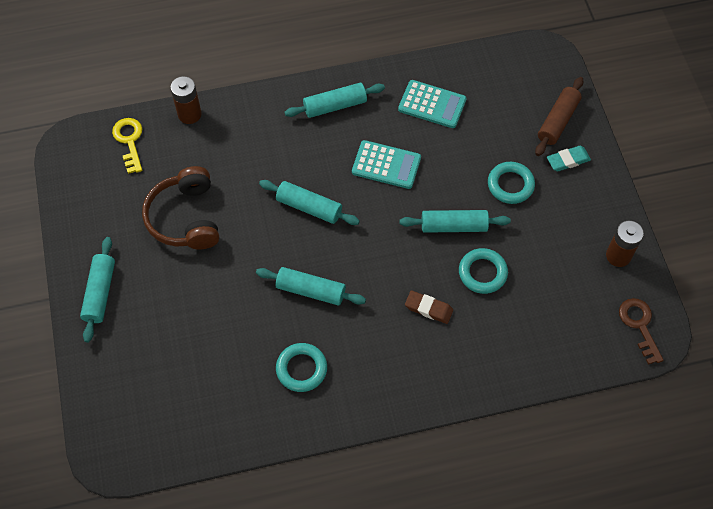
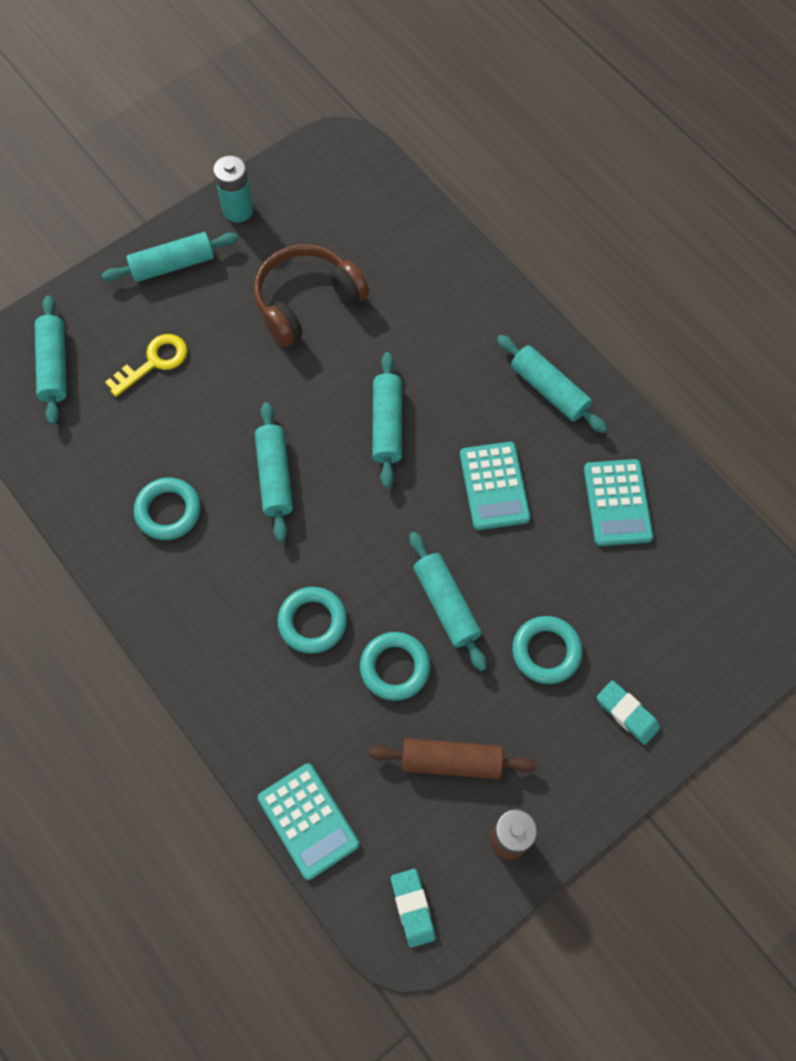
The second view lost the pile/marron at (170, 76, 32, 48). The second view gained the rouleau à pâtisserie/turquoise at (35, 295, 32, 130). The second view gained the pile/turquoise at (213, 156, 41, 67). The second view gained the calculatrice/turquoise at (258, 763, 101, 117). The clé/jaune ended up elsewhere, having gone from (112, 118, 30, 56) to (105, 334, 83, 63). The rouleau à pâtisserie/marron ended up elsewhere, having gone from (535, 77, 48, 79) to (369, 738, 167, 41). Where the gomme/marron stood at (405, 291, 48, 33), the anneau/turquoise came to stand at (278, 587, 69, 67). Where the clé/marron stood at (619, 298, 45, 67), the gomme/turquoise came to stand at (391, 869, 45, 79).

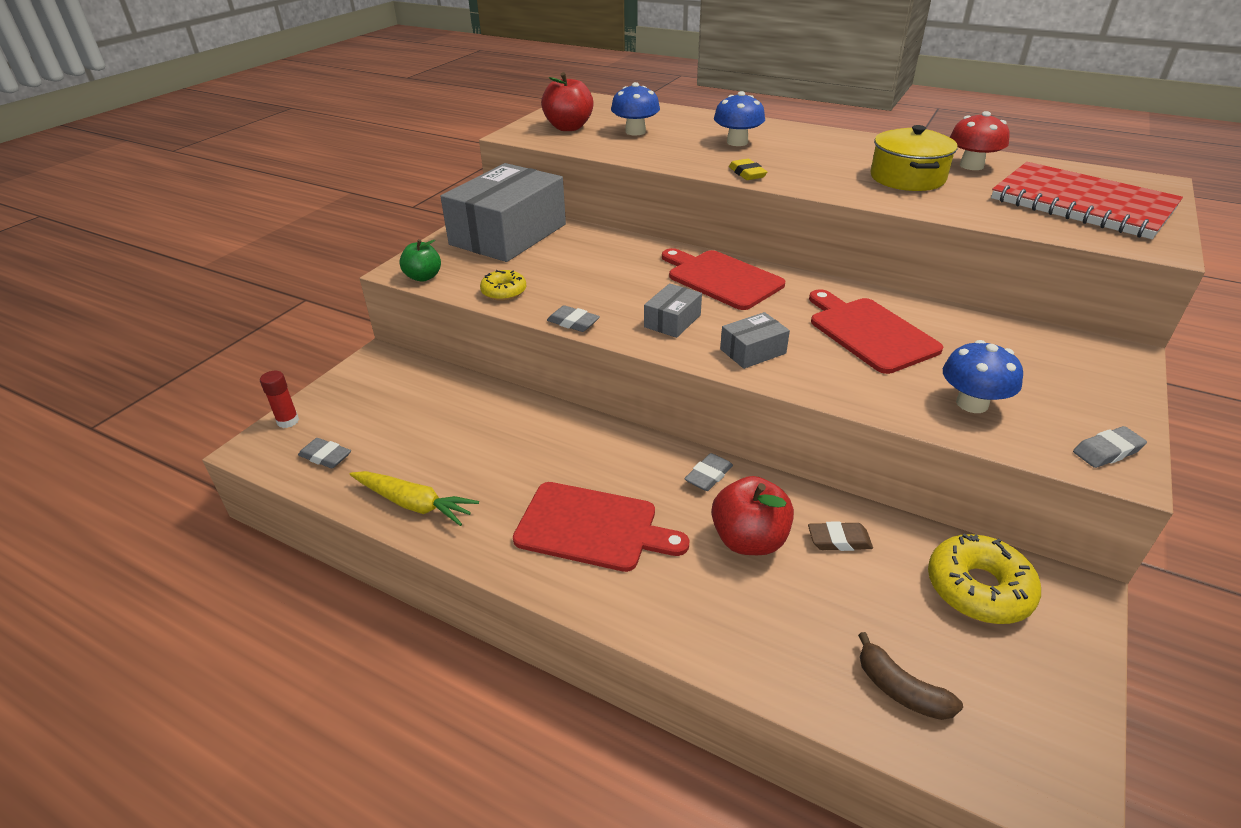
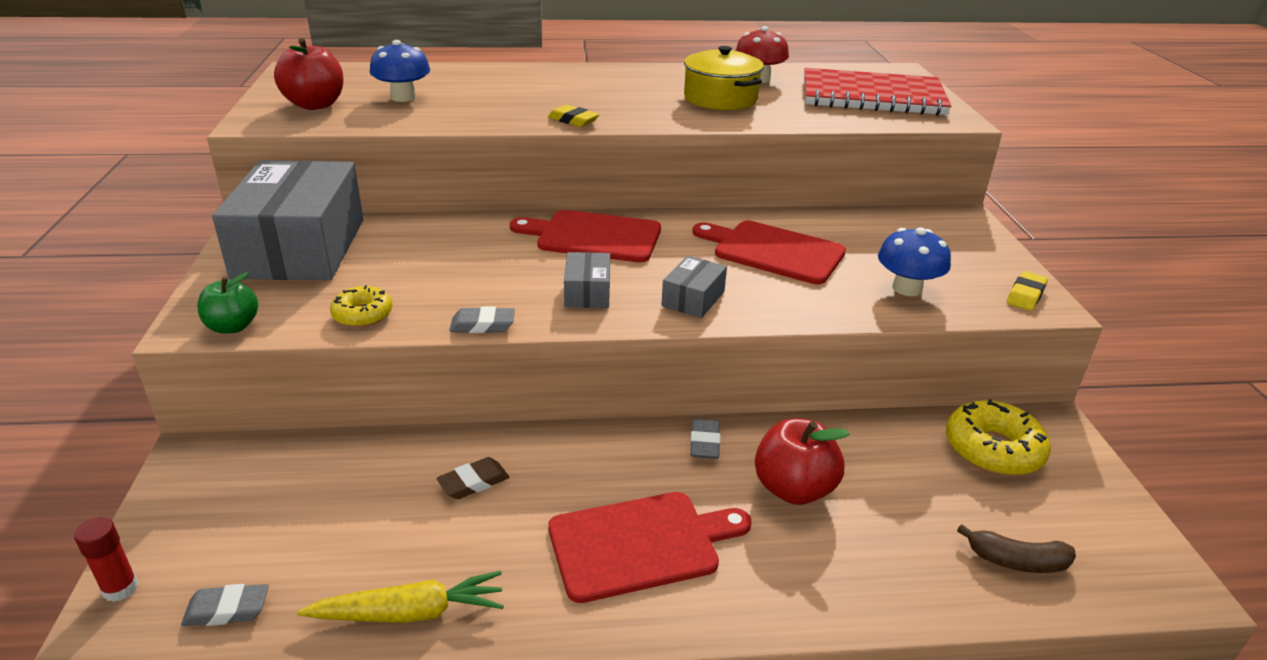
The second view lost the champignon/bleu at (714, 91, 51, 55). The gomme/marron ended up elsewhere, having gone from (808, 521, 65, 30) to (437, 457, 73, 42). What was the gomme/gris at (1073, 426, 74, 42) turned into the gomme/jaune at (1007, 271, 41, 40).

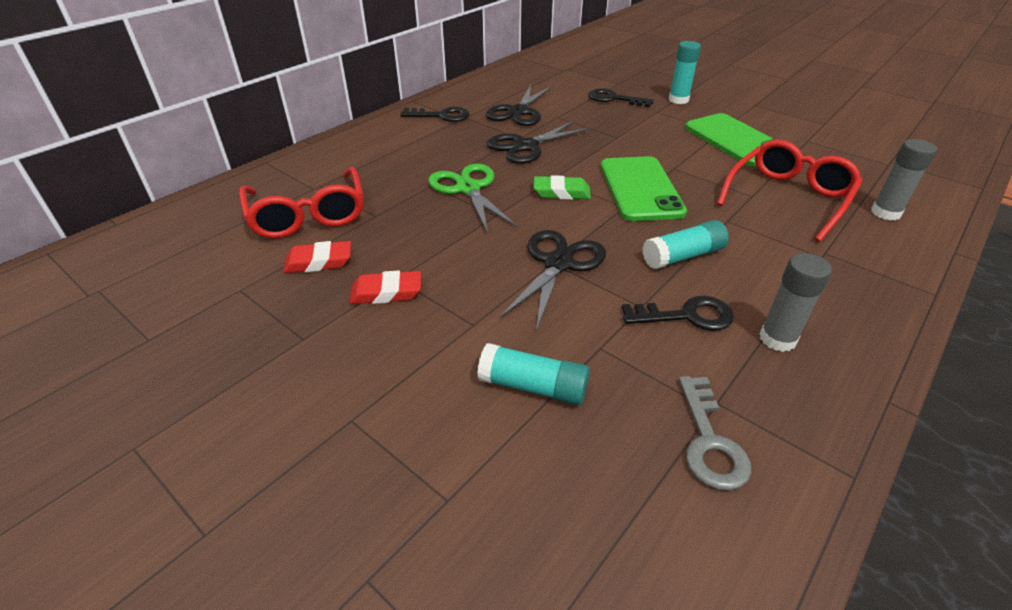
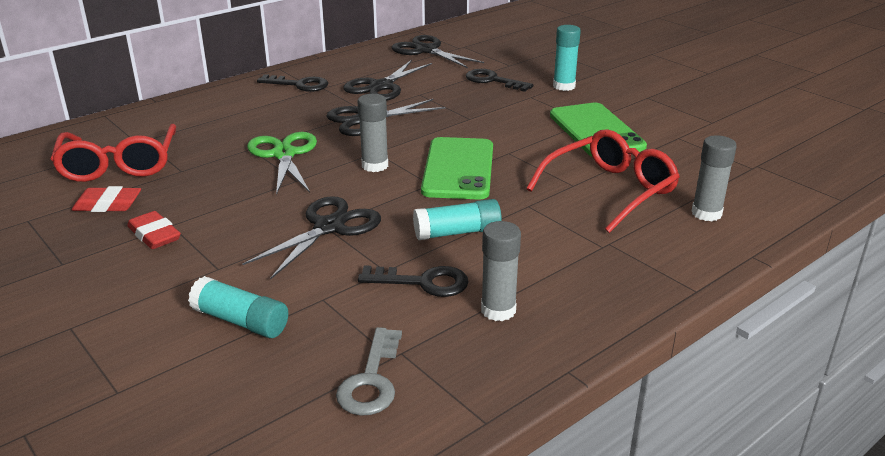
The second view gained the ciseaux/noir at (392, 35, 92, 33). Where the gomme/vert stood at (533, 175, 58, 25), the bâton de colle/gris came to stand at (358, 94, 30, 78). The gomme/rouge at (349, 271, 72, 33) ended up facing another way, 45 degrees clockwise from before.

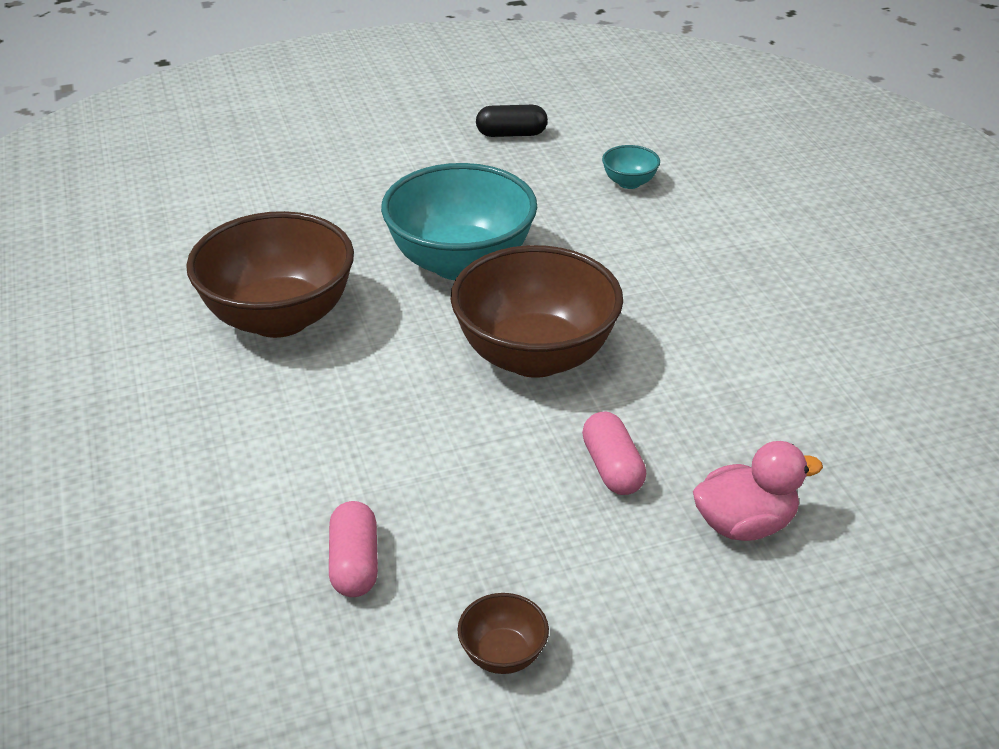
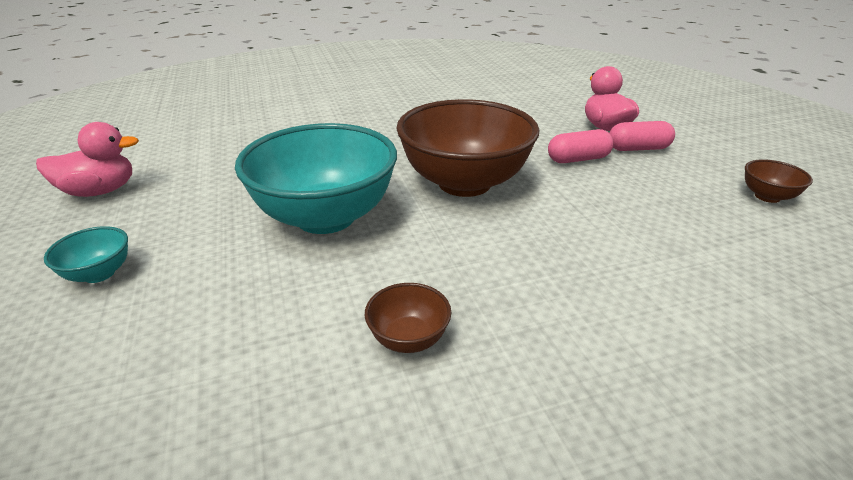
The gélule/rose ended up elsewhere, having gone from (329, 501, 49, 96) to (609, 121, 66, 30). The bol/turquoise ended up elsewhere, having gone from (602, 145, 58, 44) to (44, 226, 84, 57). Where the gélule/noir stood at (476, 105, 72, 32), the canard/rose came to stand at (36, 122, 103, 75). The size of the bol/marron at (186, 211, 168, 127) changed by a factor of 0.42.

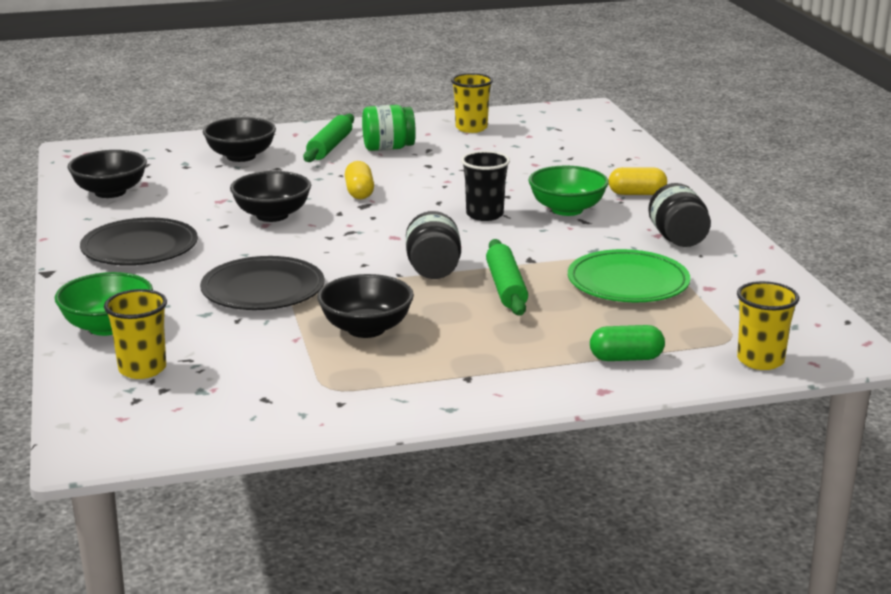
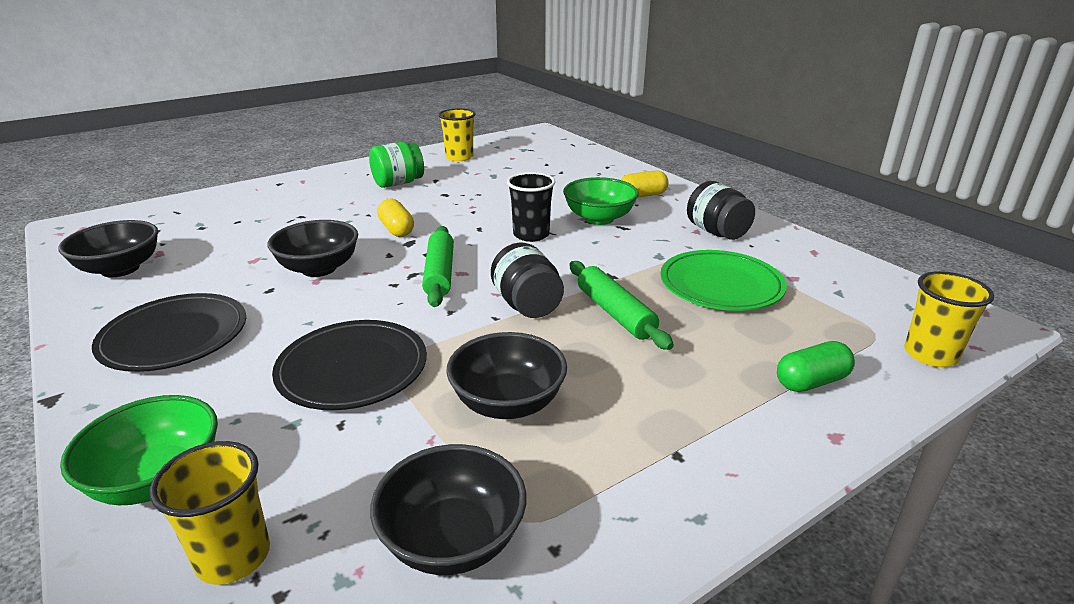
The bol/noir ended up elsewhere, having gone from (203, 117, 73, 45) to (370, 444, 156, 131). The rouleau à pâtisserie/vert ended up elsewhere, having gone from (303, 113, 51, 49) to (422, 226, 32, 81).

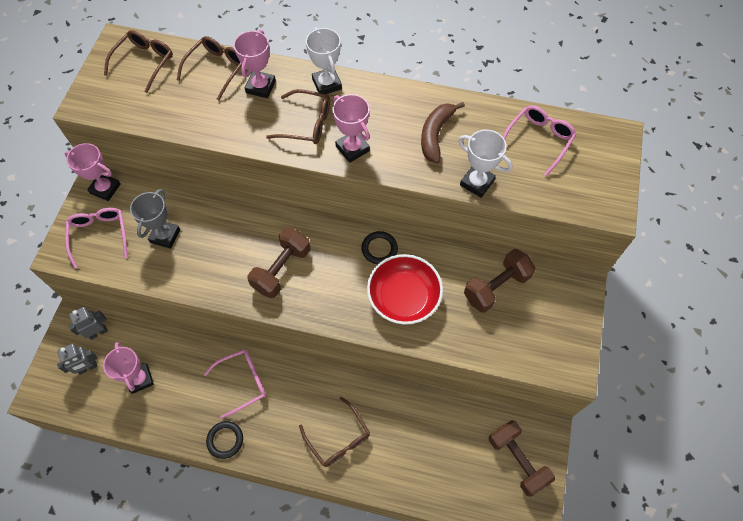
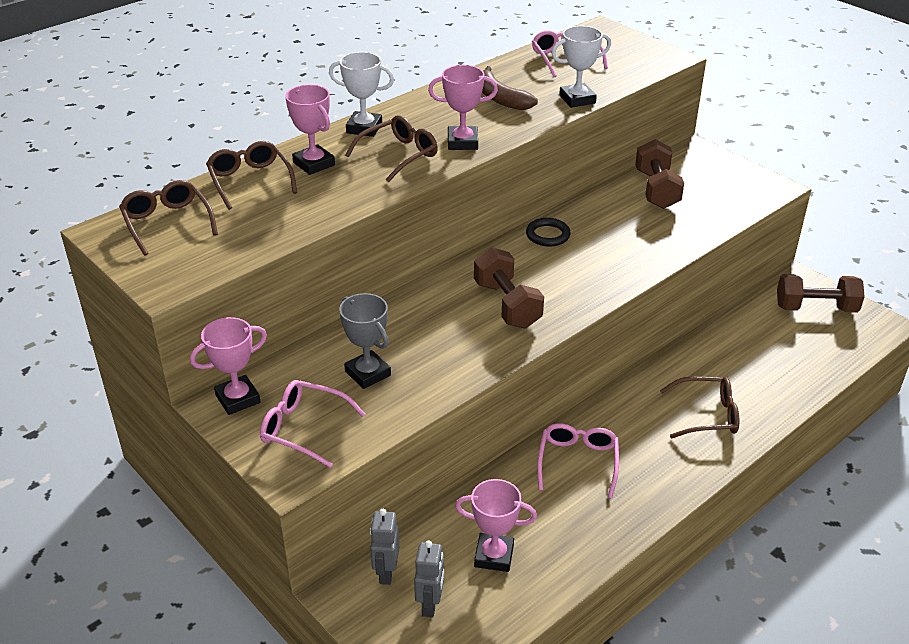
The second view lost the anneau/noir at (206, 421, 37, 38). The second view lost the bol/rouge at (367, 254, 76, 71).

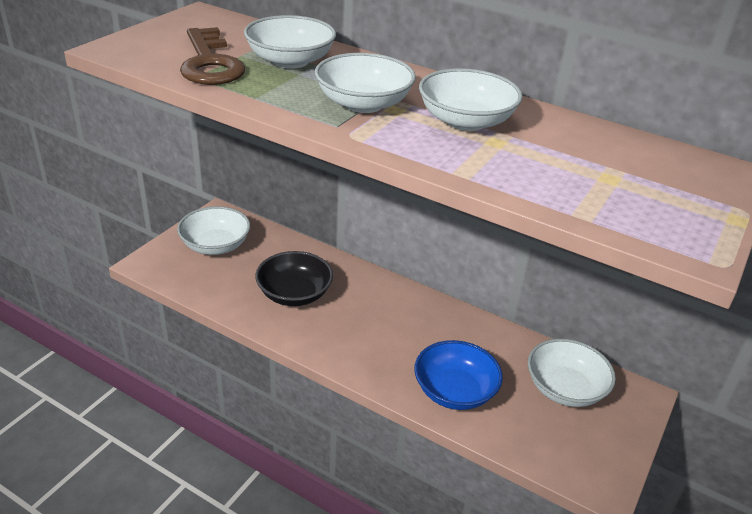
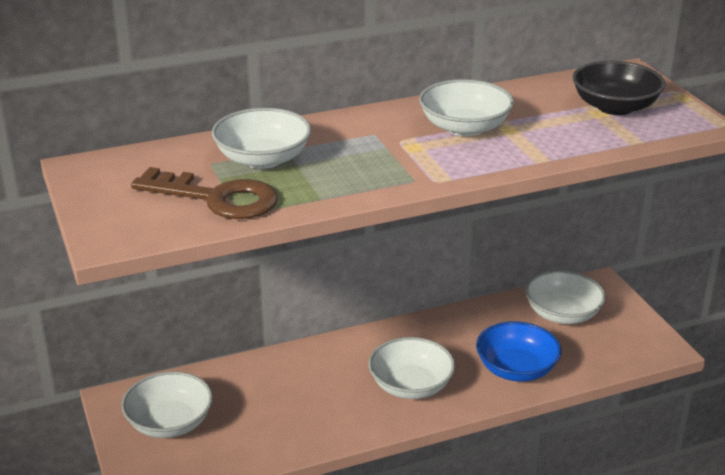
The bol/noir ended up elsewhere, having gone from (255, 251, 78, 55) to (573, 61, 92, 54). The bol/blanc ended up elsewhere, having gone from (315, 53, 101, 60) to (369, 337, 86, 62).

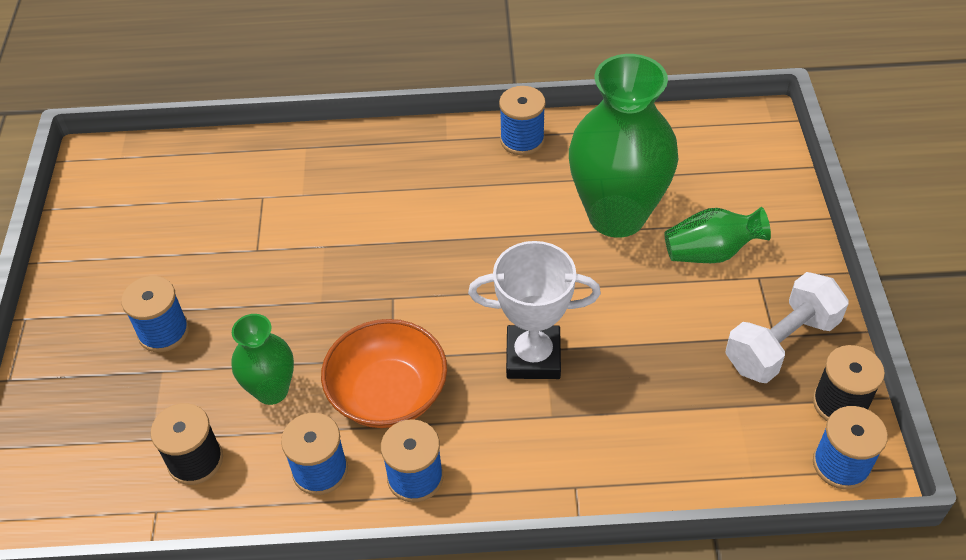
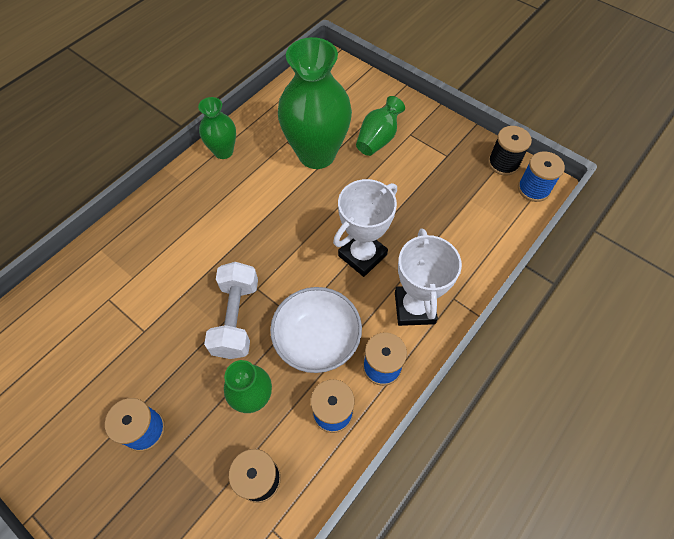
The second view gained the trophée/blanc at (395, 229, 67, 97). The haltère/blanc ended up elsewhere, having gone from (725, 272, 124, 111) to (204, 262, 54, 97). Where the bobine/bleu stood at (499, 86, 47, 69), the vase/vert came to stand at (198, 97, 38, 62). What was the bol/orange at (321, 319, 126, 109) turned into the bol/blanc at (270, 287, 92, 86).

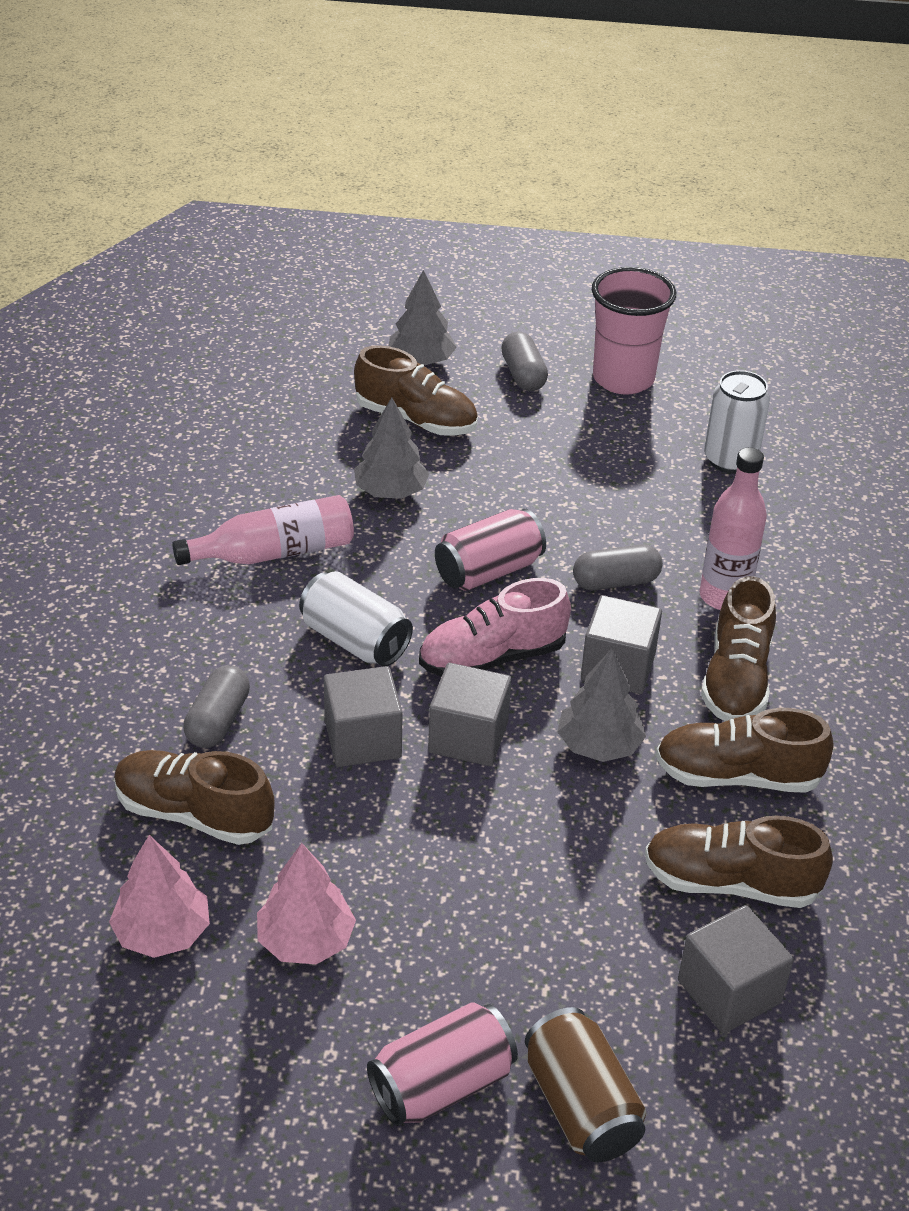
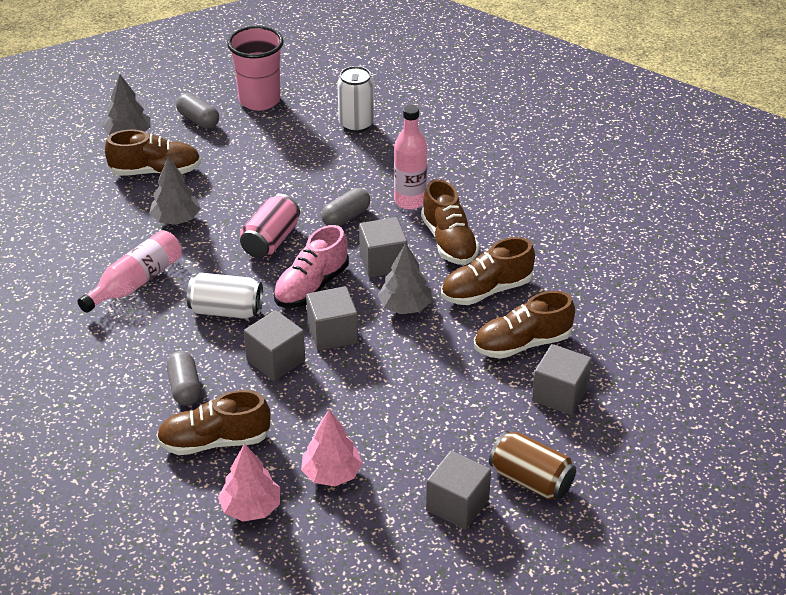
Where the canette/rose stood at (367, 1002, 151, 124), the cube/gris came to stand at (426, 451, 65, 79).

